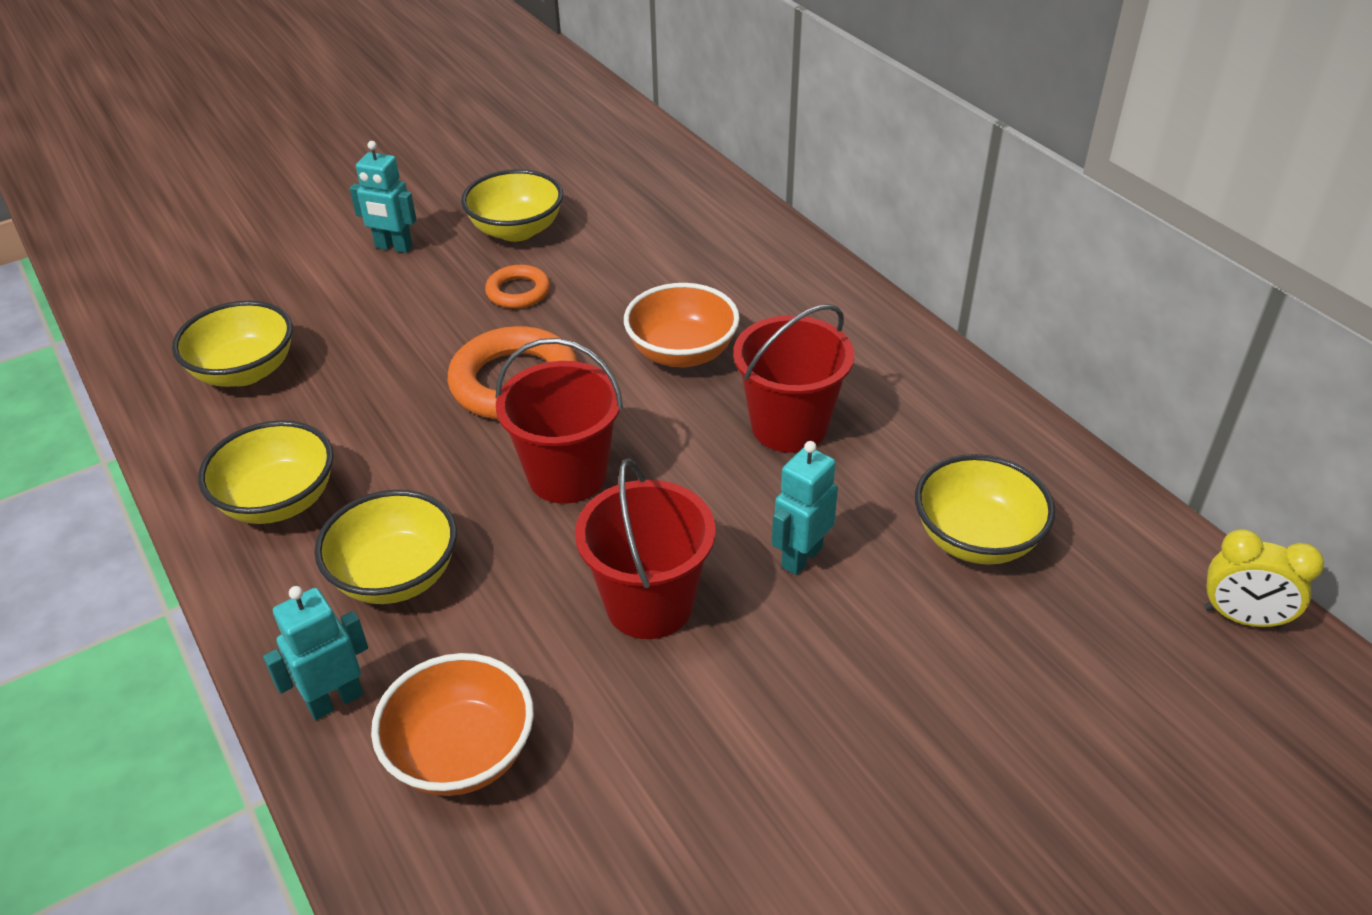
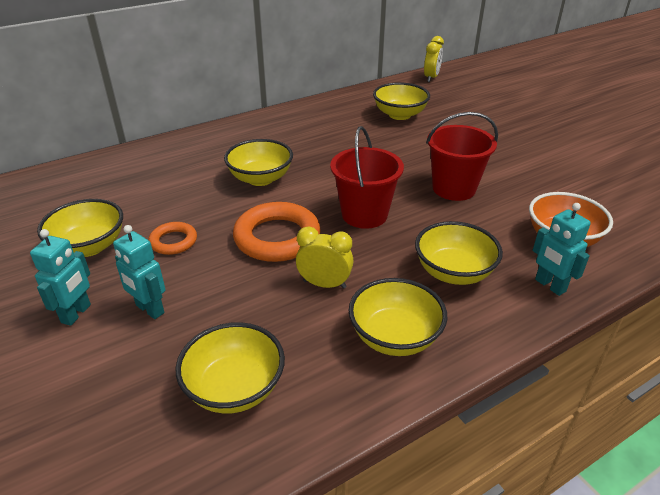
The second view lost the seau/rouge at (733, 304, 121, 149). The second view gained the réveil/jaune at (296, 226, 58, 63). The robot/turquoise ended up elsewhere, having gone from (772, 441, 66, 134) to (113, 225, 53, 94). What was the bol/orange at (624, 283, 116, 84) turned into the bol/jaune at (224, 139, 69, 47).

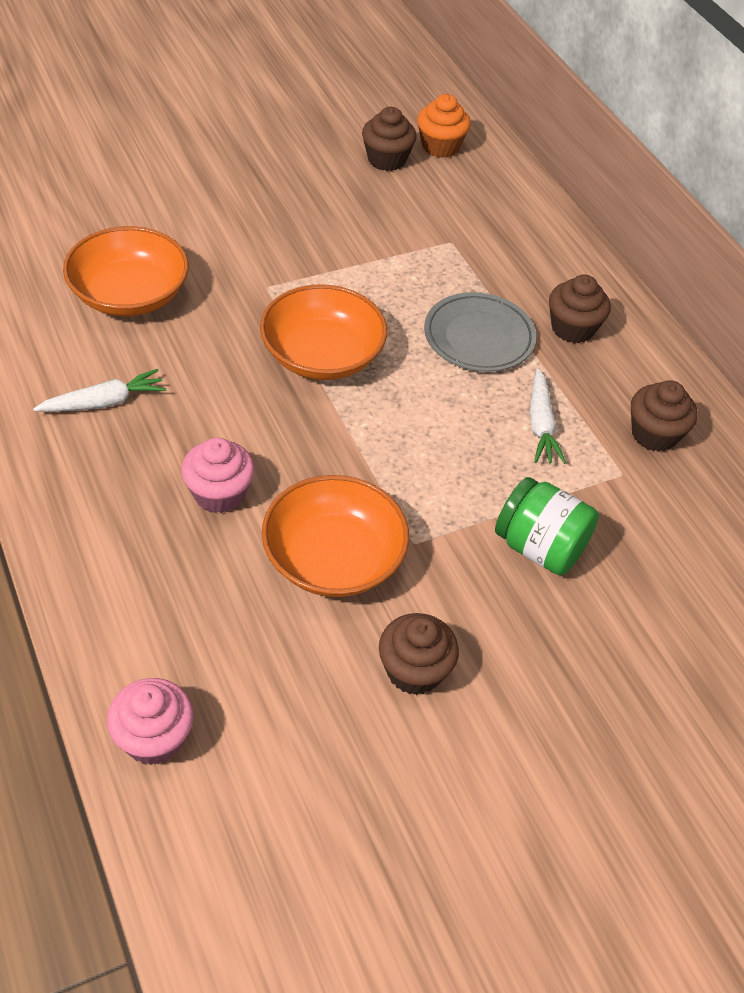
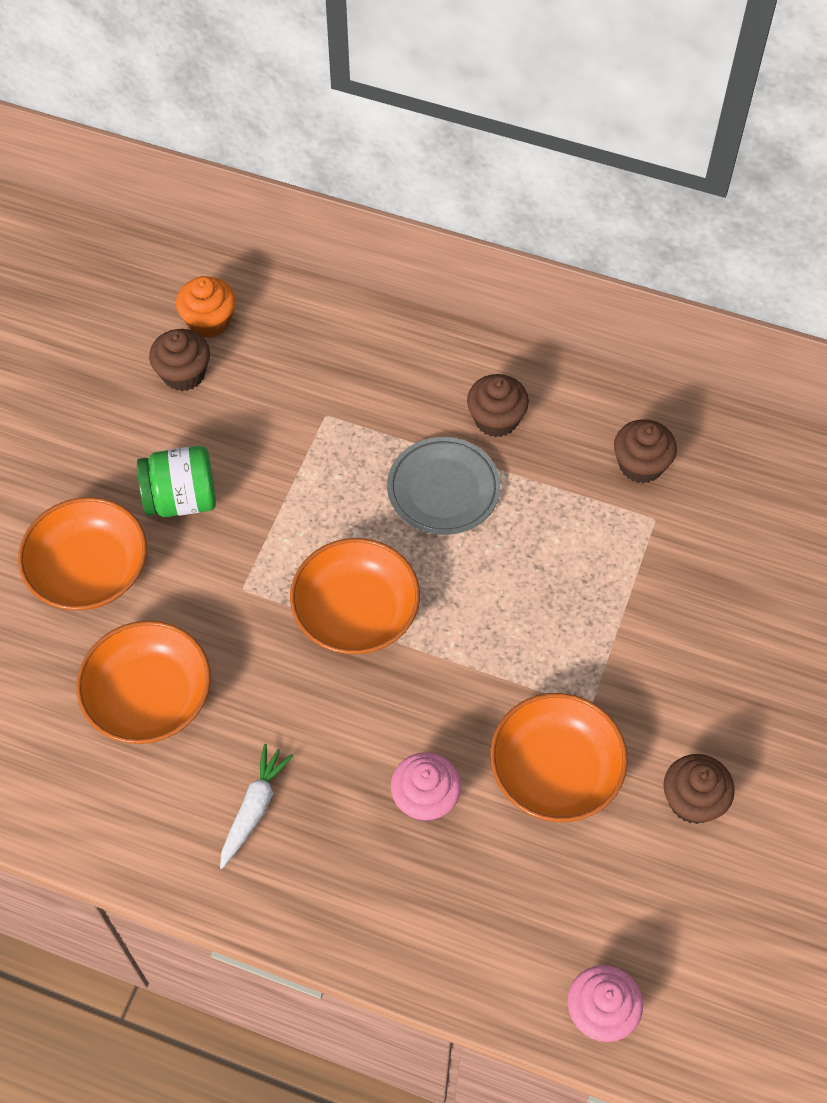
The second view lost the carotte/blanc at (530, 368, 36, 96). The second view gained the bol/orange at (18, 497, 129, 113). The bocal/vert ended up elsewhere, having gone from (495, 477, 104, 98) to (137, 446, 79, 71).

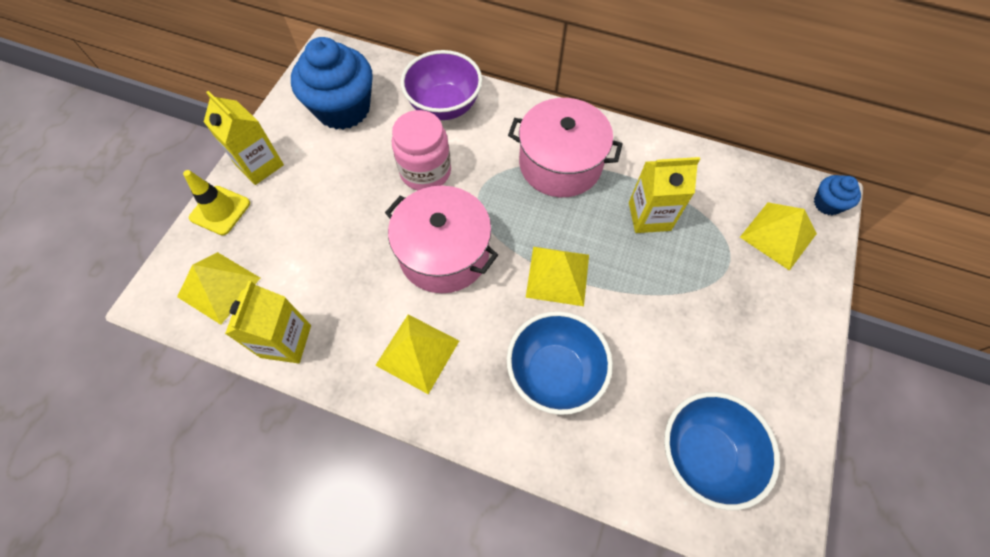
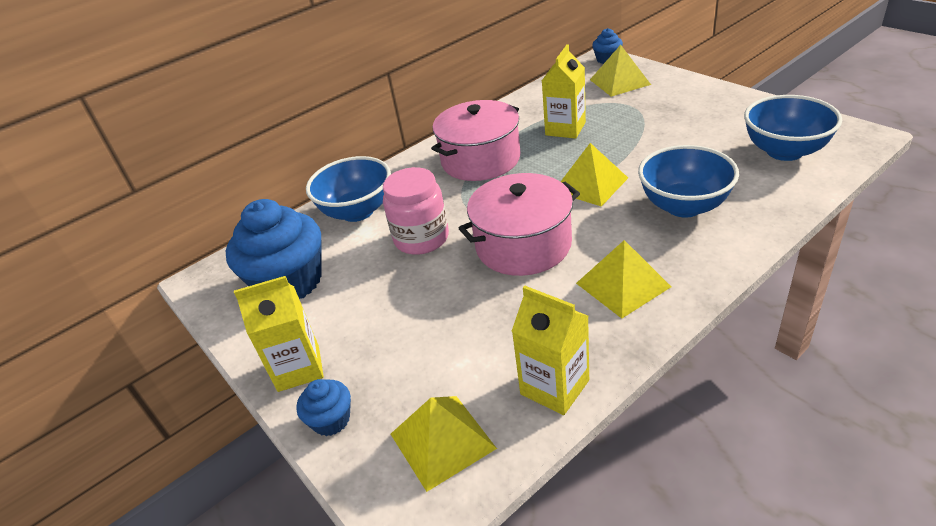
Where the cône de chantier/jaune stood at (183, 170, 67, 65), the muffin/bleu came to stand at (296, 379, 55, 57). What was the bol/violet at (401, 50, 81, 70) turned into the bol/bleu at (306, 156, 85, 66).

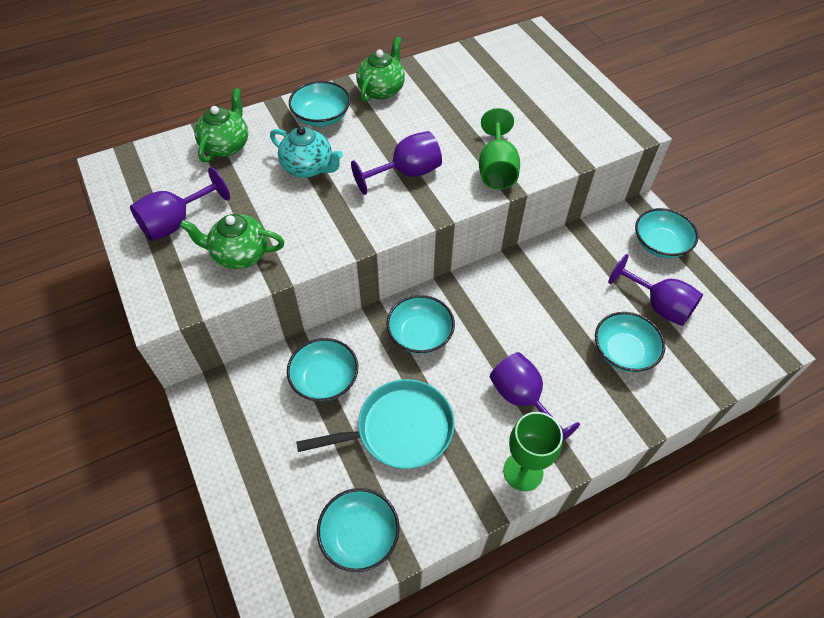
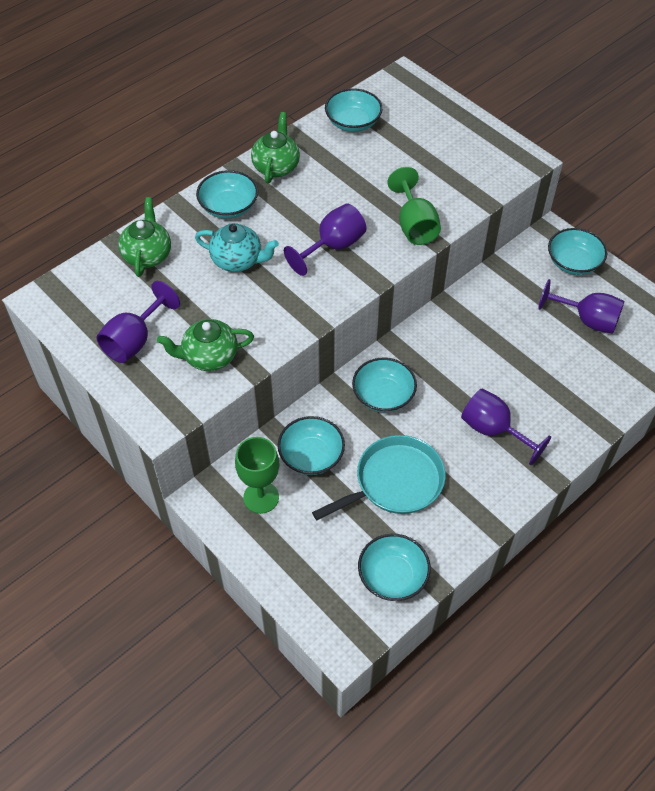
The verre à pied/vert ended up elsewhere, having gone from (503, 412, 60, 79) to (235, 437, 45, 77). The bol/turquoise ended up elsewhere, having gone from (595, 312, 70, 60) to (325, 88, 58, 44).

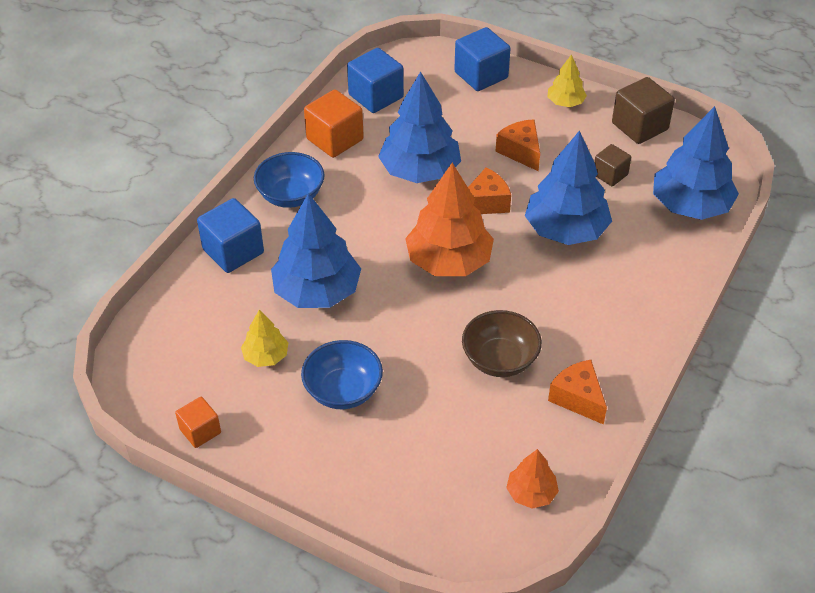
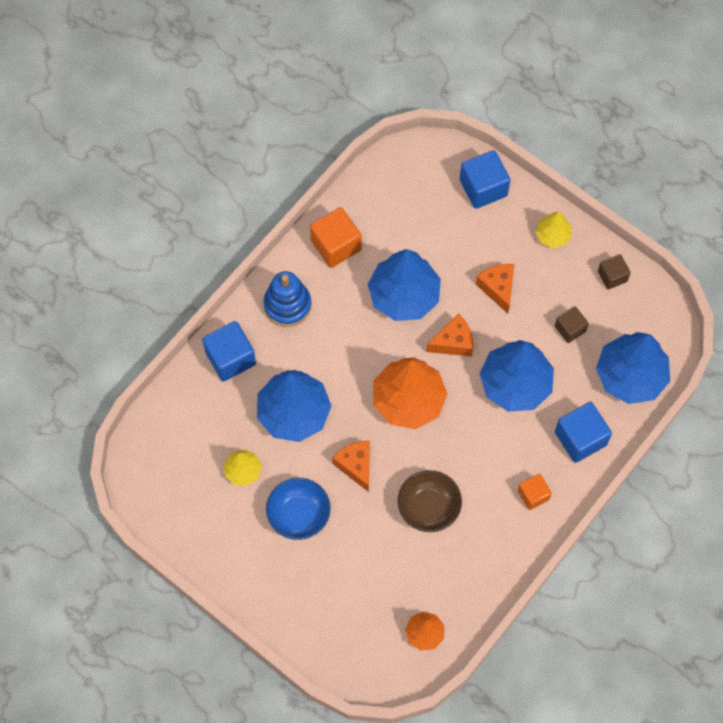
The cube/orange ended up elsewhere, having gone from (175, 397, 46, 51) to (518, 474, 34, 36). The cube/bleu ended up elsewhere, having gone from (347, 48, 57, 65) to (555, 402, 57, 61). The fromage/orange ended up elsewhere, having gone from (548, 360, 59, 65) to (332, 441, 38, 51). Where the bol/bleu stood at (254, 152, 71, 56), the jouet à empiler/bleu came to stand at (263, 271, 48, 56). The size of the cube/marron at (612, 77, 63, 67) changed by a factor of 0.60.

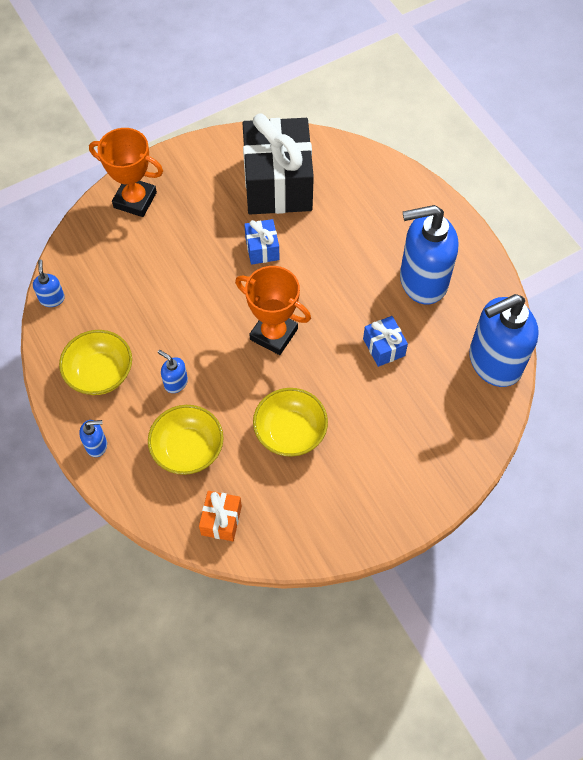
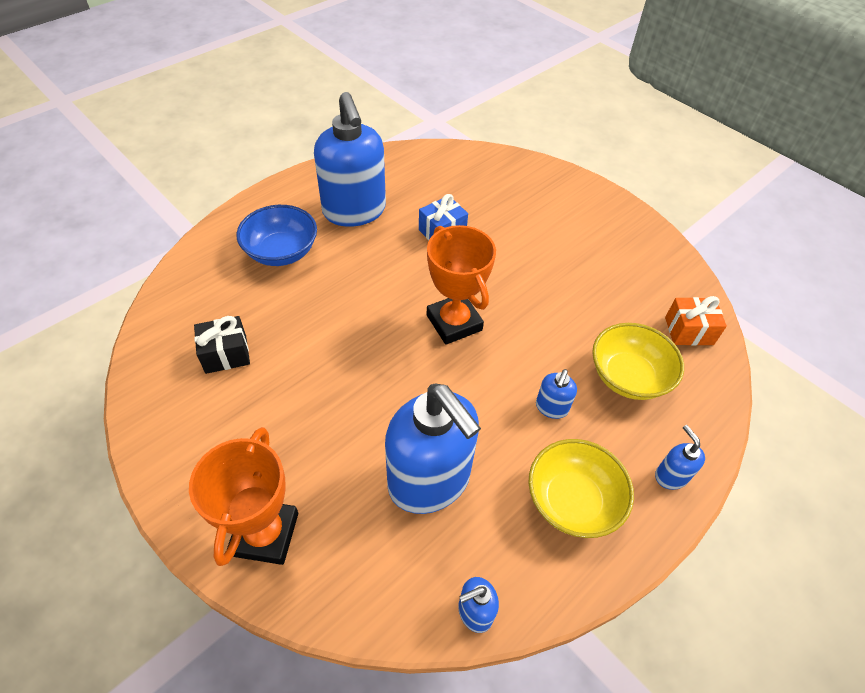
The second view lost the cadeau/bleu at (244, 219, 35, 46). The second view lost the bol/jaune at (253, 388, 75, 69). The second view gained the bol/bleu at (236, 205, 81, 61). The distributeur de savon/bleu ended up elsewhere, having gone from (469, 294, 70, 93) to (385, 383, 96, 131). The trophée/orange at (235, 266, 76, 89) ended up facing another way, 45 degrees counterclockwise from before. The size of the cadeau/noir at (243, 113, 71, 101) changed by a factor of 0.44.

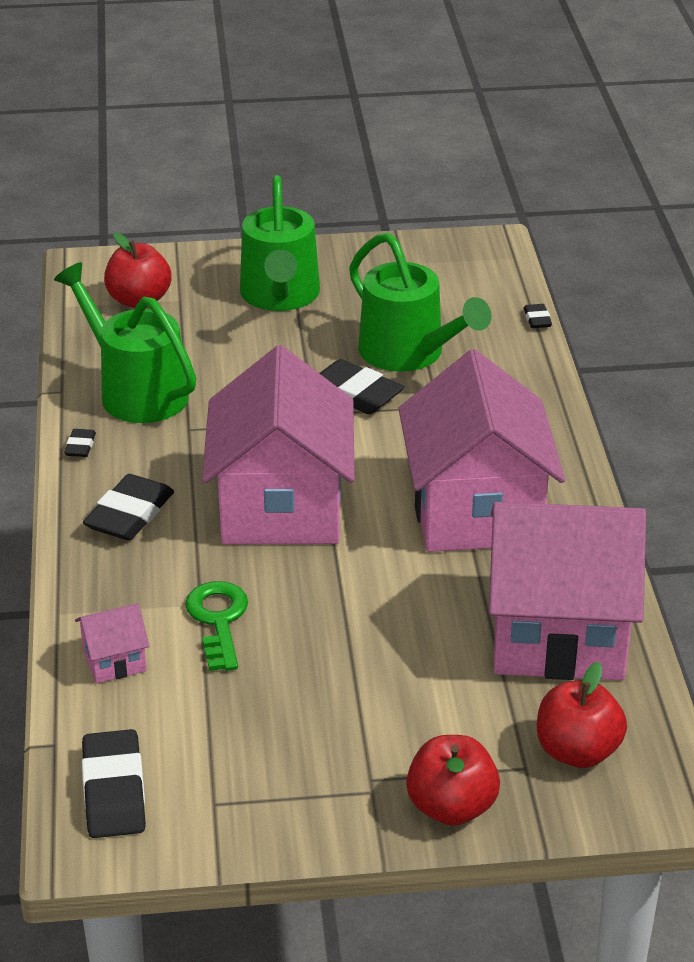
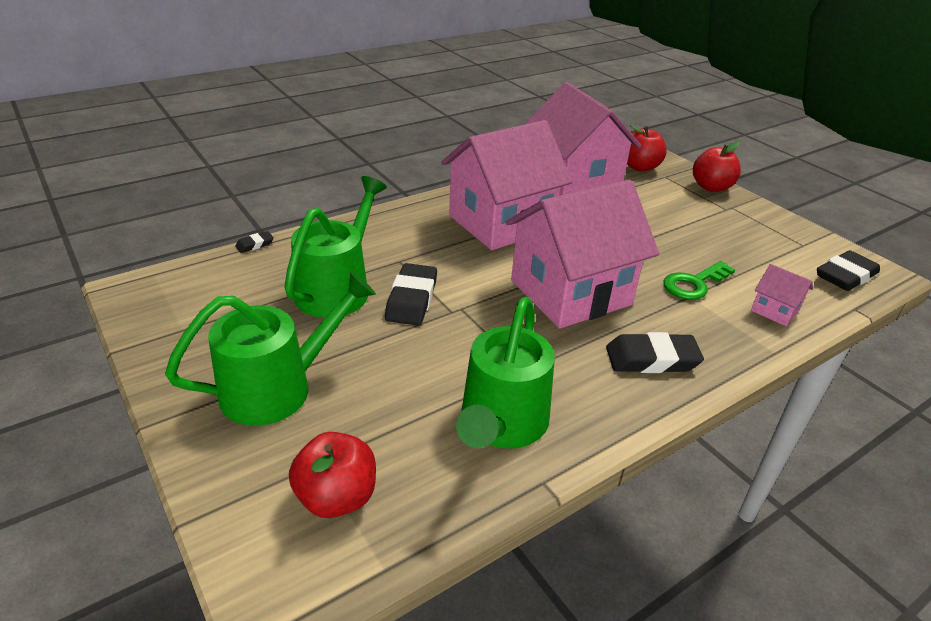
The second view lost the gomme/noir at (64, 429, 32, 28).

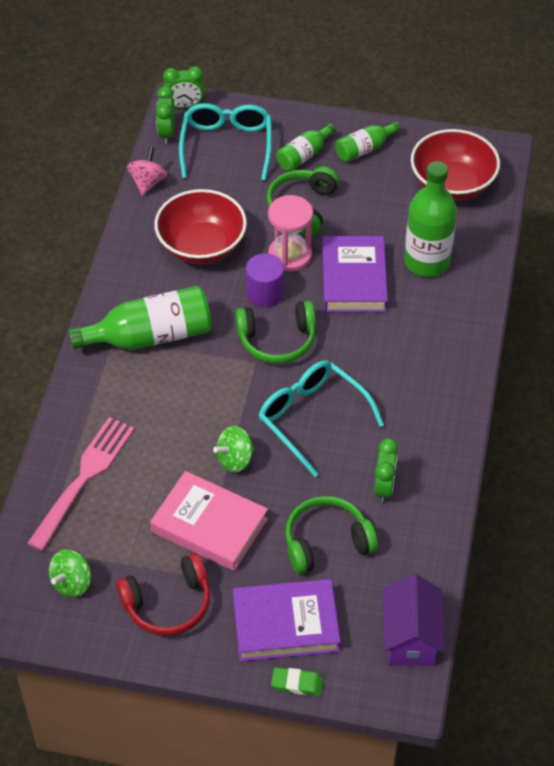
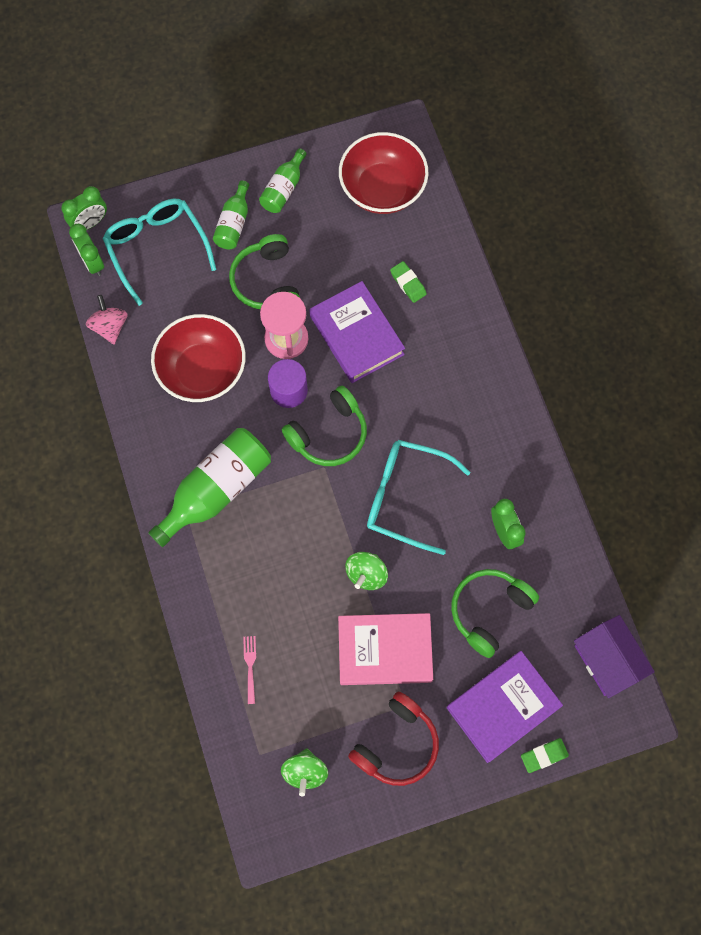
Where the bouteille/vert stood at (404, 161, 53, 116), the gomme/vert came to stand at (390, 261, 37, 42). The size of the fourchette/rose at (27, 417, 107, 134) changed by a factor of 0.41.

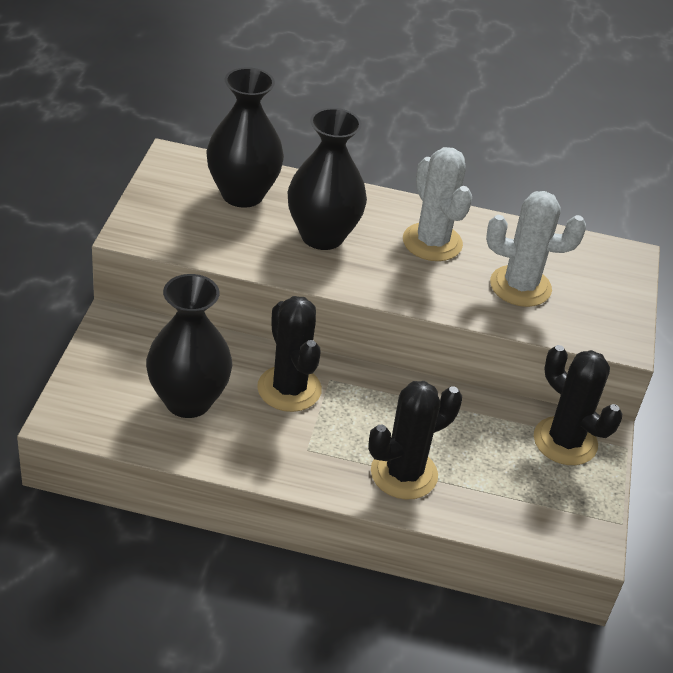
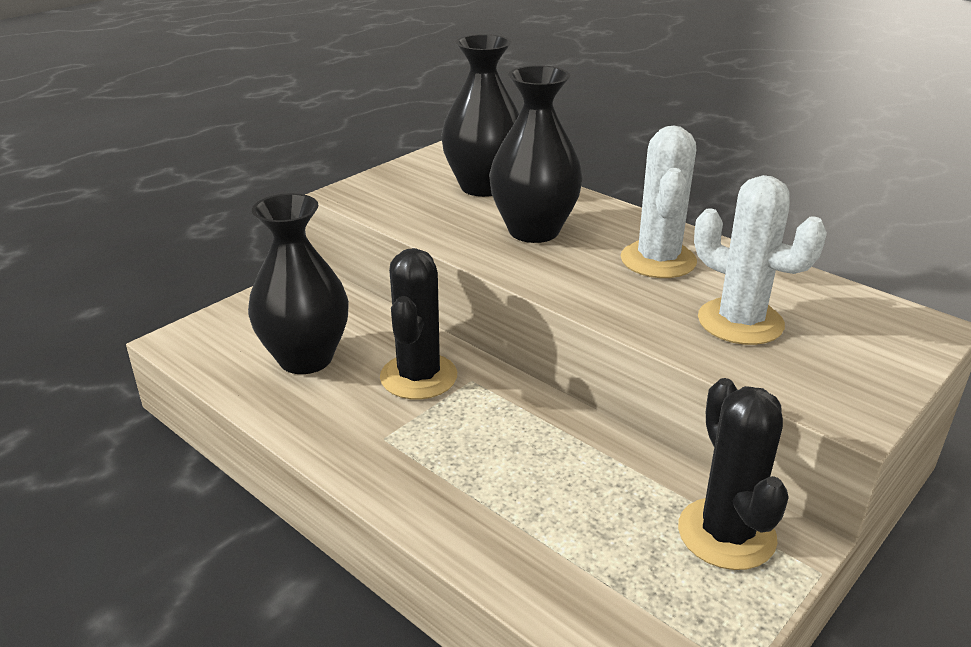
The second view lost the cactus/noir at (368, 381, 94, 119).

